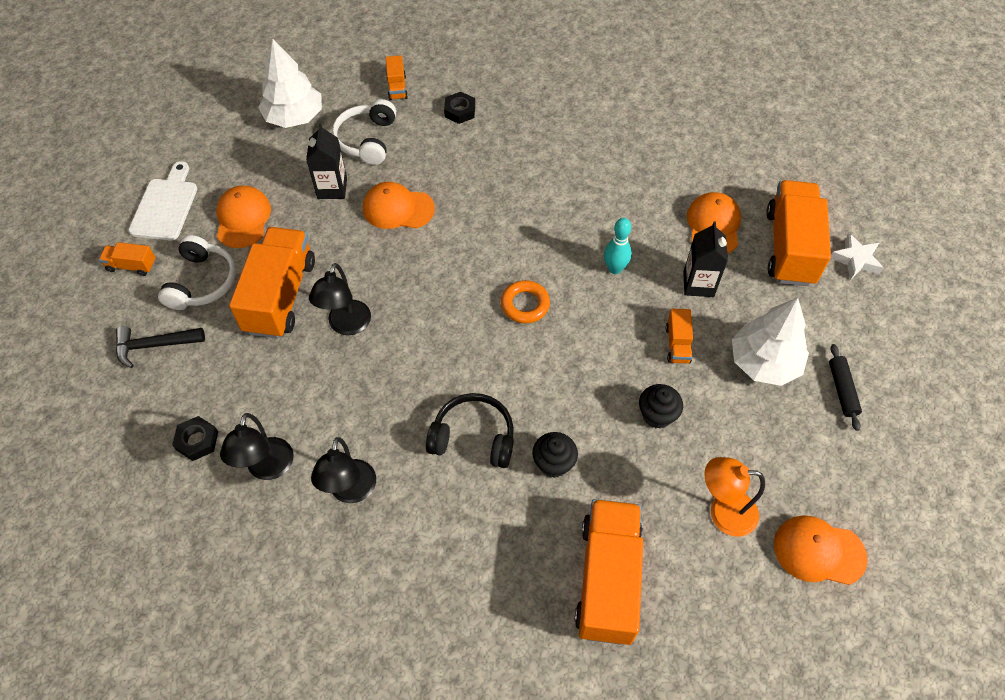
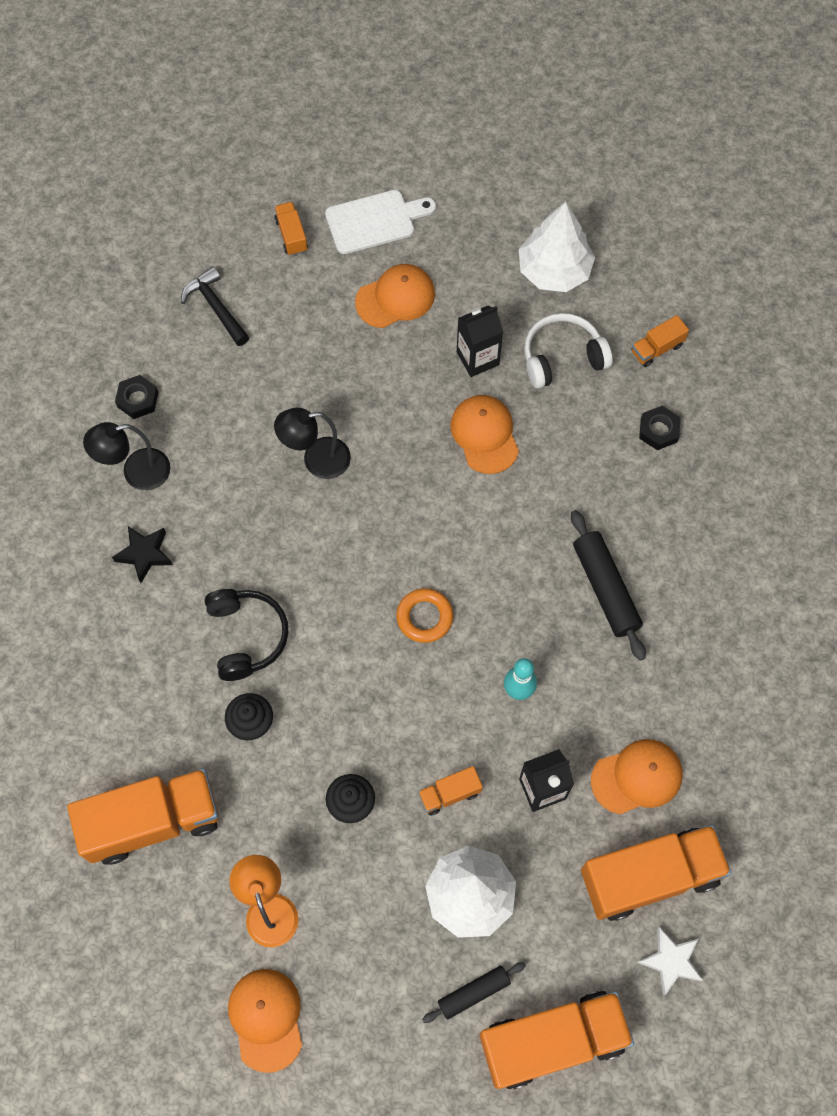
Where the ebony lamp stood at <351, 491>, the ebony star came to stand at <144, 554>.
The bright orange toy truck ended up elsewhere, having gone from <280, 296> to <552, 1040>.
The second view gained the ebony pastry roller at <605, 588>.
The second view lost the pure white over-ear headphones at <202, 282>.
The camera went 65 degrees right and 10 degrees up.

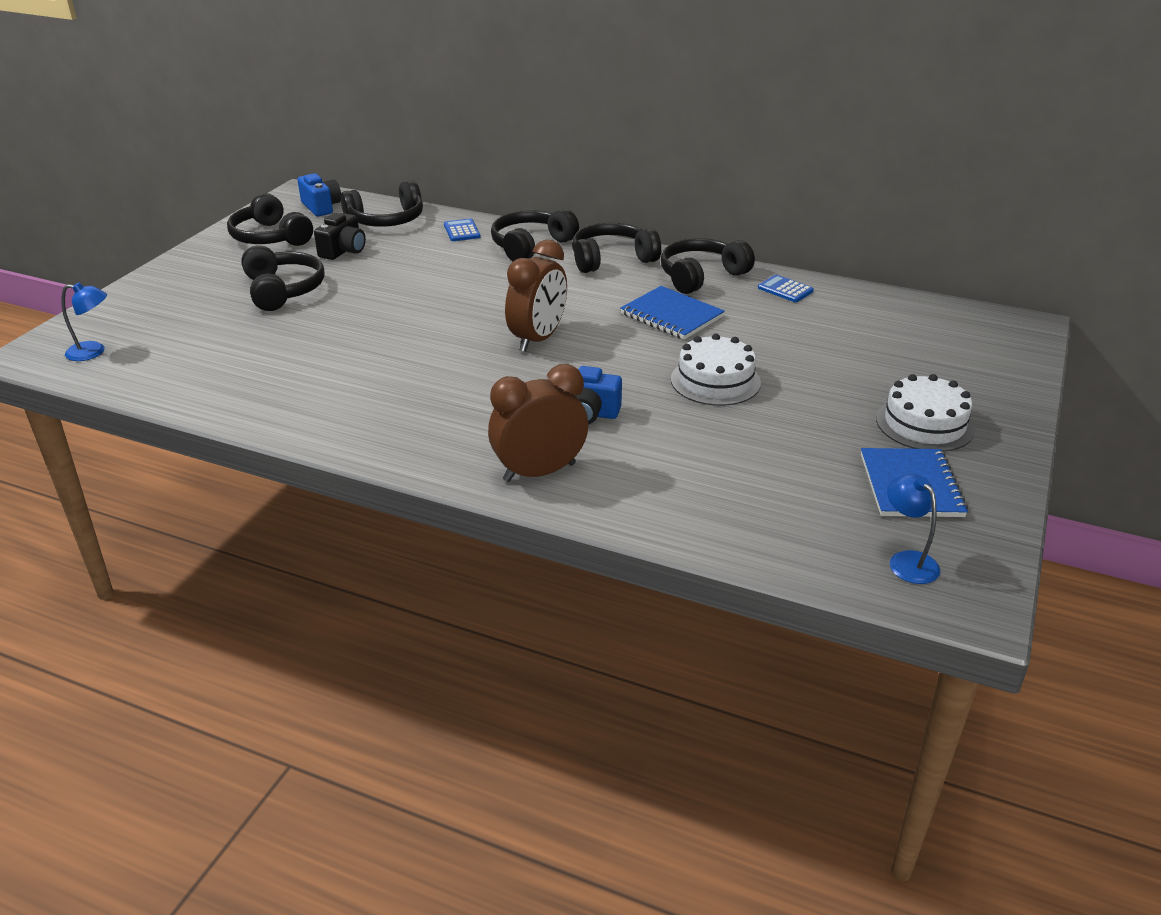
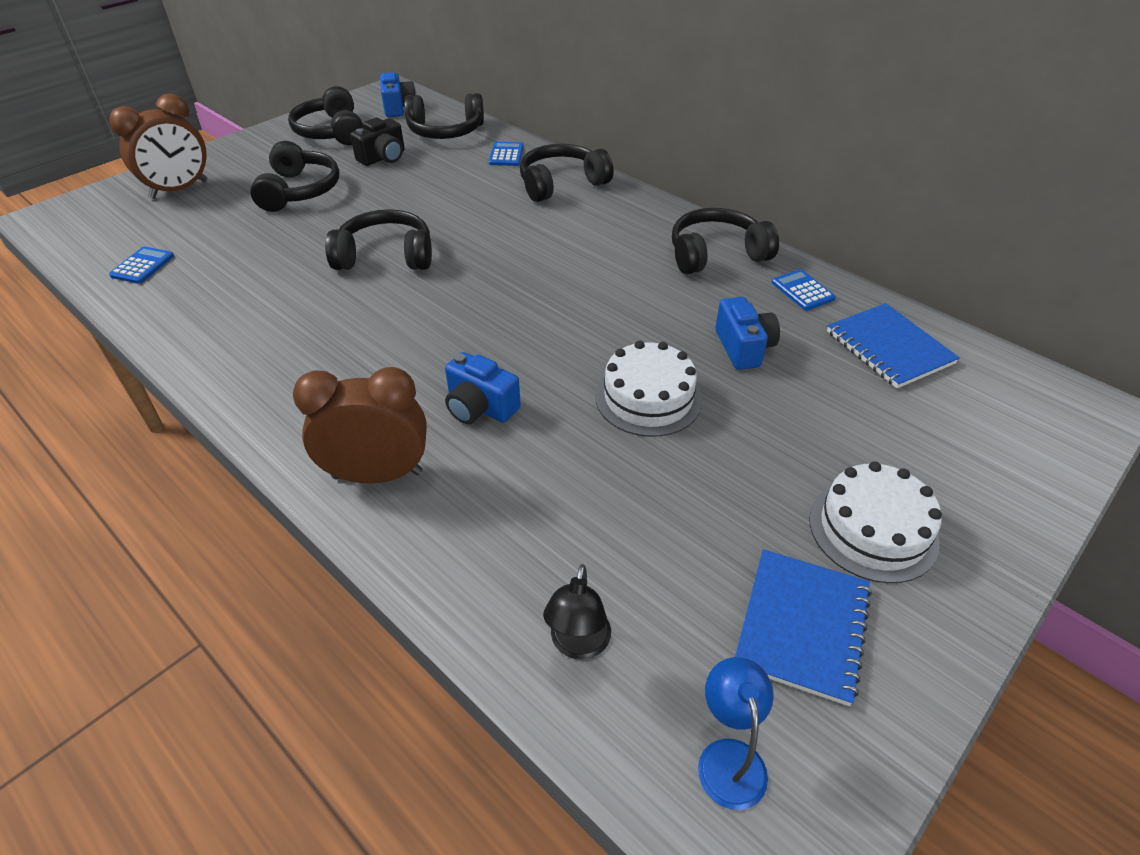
The dark brown clock ended up elsewhere, having gone from <538, 339> to <179, 189>.
The second view gained the blue calculator at <142, 266>.
The ebony over-ear headphones ended up elsewhere, having gone from <611, 259> to <386, 256>.
The second view gained the ebony lamp at <578, 645>.
The second view gained the blue photo camera at <743, 348>.
The blue exercise book ended up elsewhere, having gone from <672, 315> to <889, 347>.
The second view lost the blue lamp at <93, 352>.
The camera went 20 degrees right and 10 degrees up.

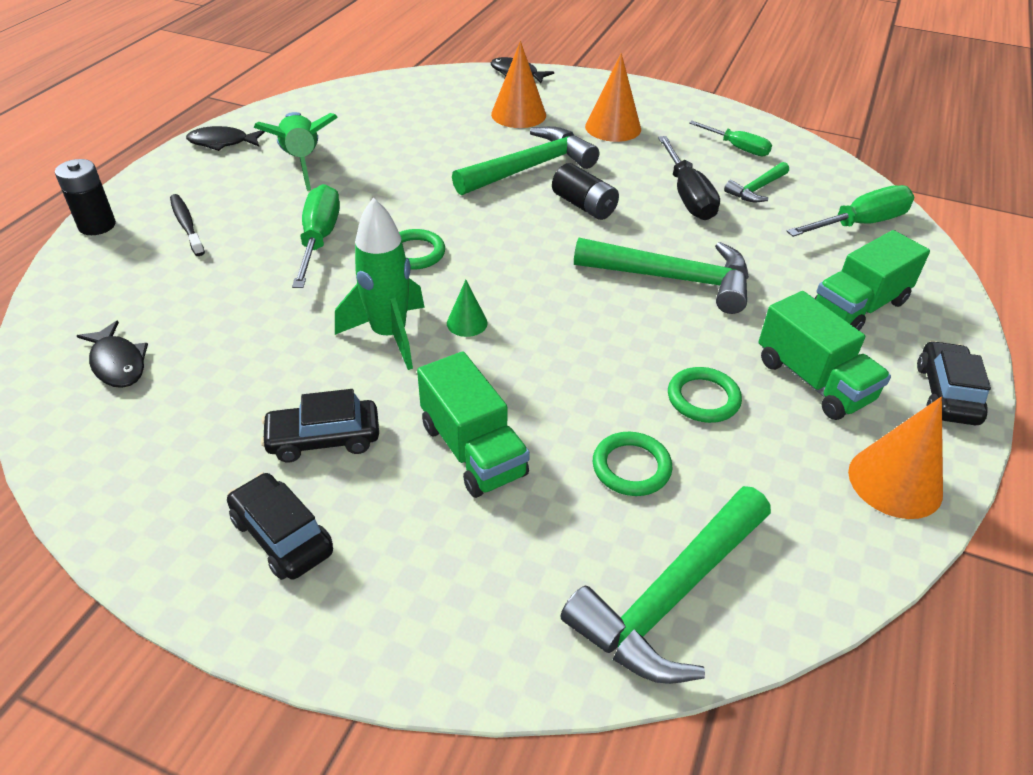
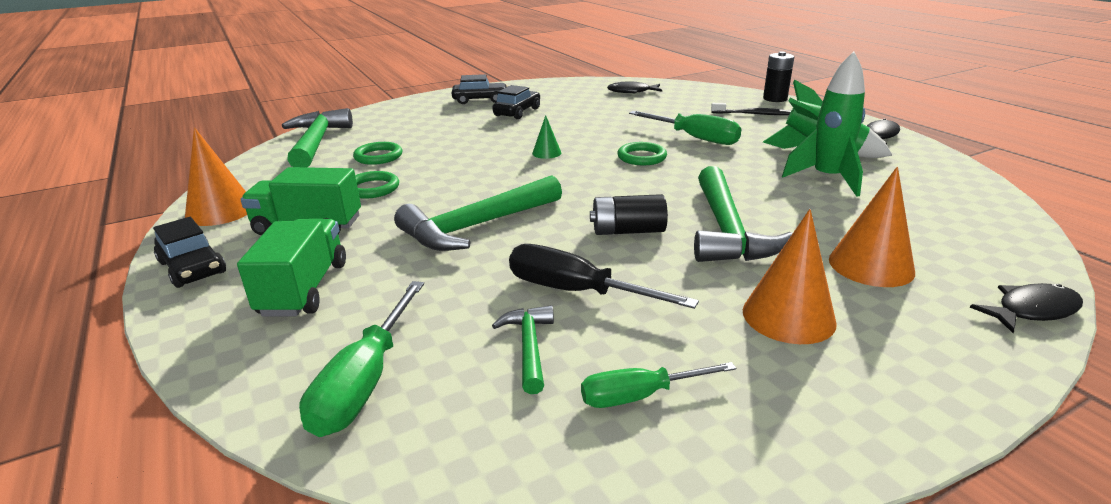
The emerald rocket ended up elsewhere, having gone from <389, 335> to <827, 179>.
The second view lost the emerald toy truck at <473, 450>.
The camera went 130 degrees right and 15 degrees down.

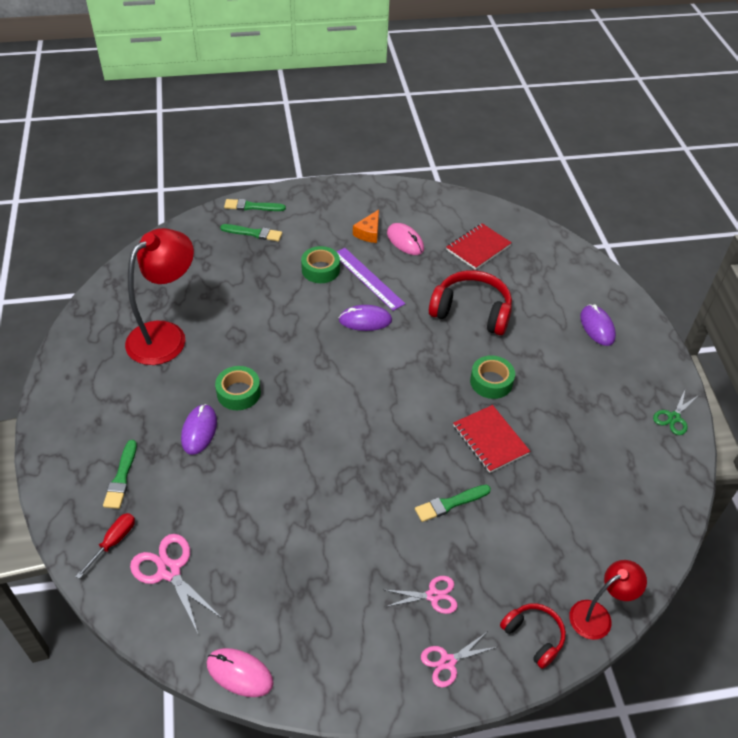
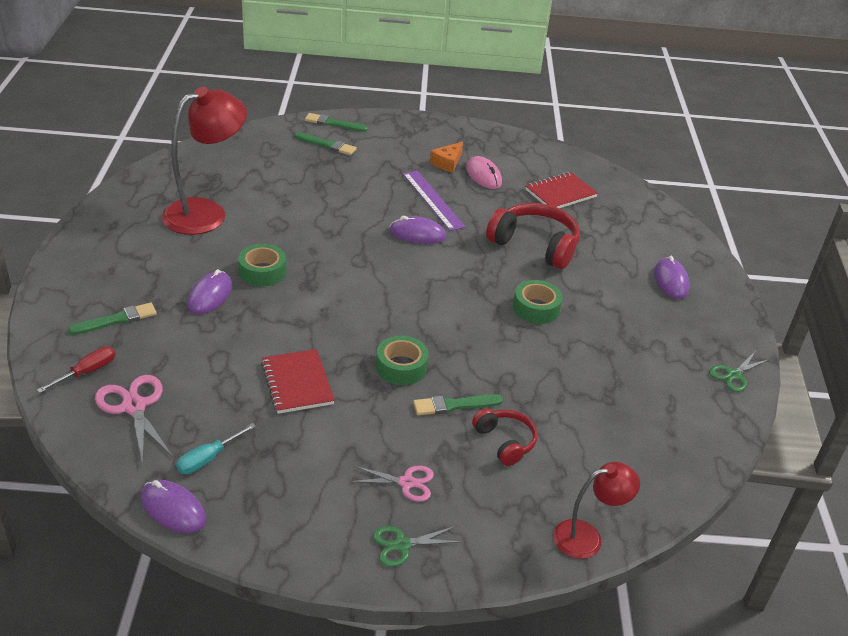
The emerald paintbrush at <121, 477> ended up facing another way, 135 degrees counterclockwise from before.
What was the rosy mouse at <239, 673> turned into the purple mouse at <173, 509>.
The second view gained the aqua screwdriver at <208, 458>.
The scarlet exercise book ended up elsewhere, having gone from <490, 440> to <297, 383>.
What was the rosy shears at <448, 662> turned into the emerald shears at <402, 545>.
The emerald sticky tape ended up elsewhere, having gone from <320, 270> to <401, 367>.
The scarlet over-ear headphones ended up elsewhere, having gone from <533, 636> to <505, 442>.
The camera went 10 degrees right and 10 degrees down.

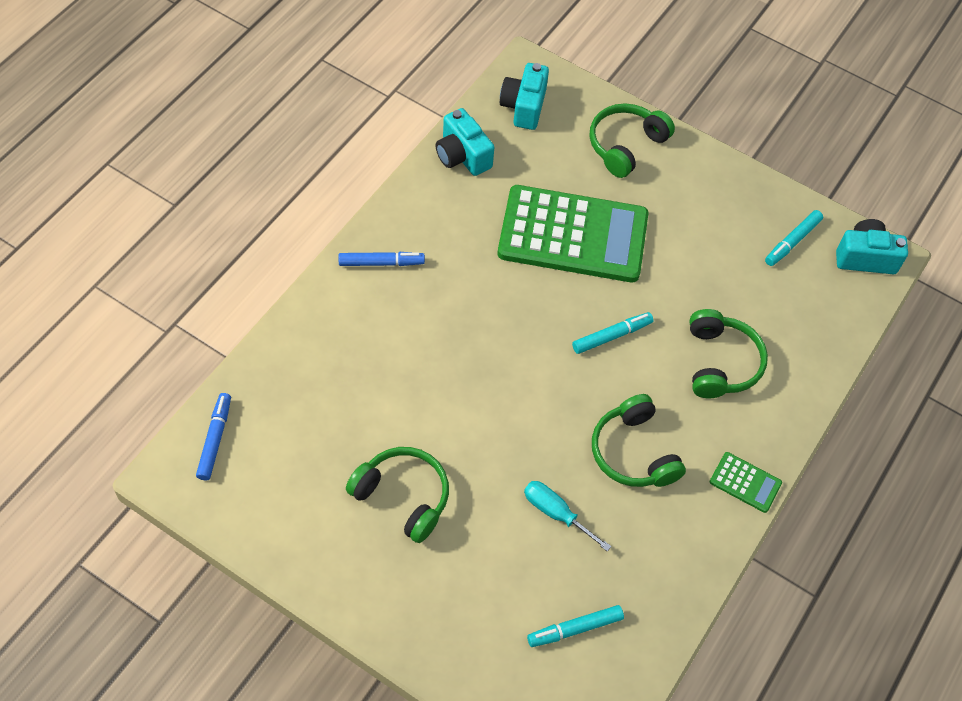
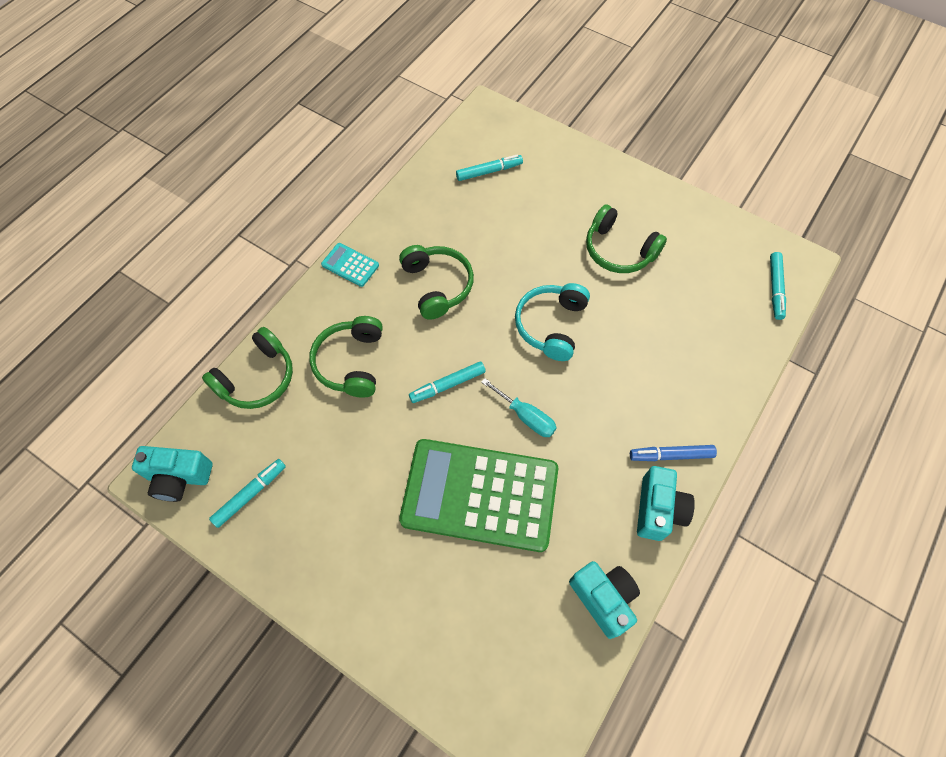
The emerald over-ear headphones ended up elsewhere, having gone from <625, 145> to <257, 378>.
What was the emerald calculator at <745, 482> turned into the aqua calculator at <350, 265>.
The aqua screwdriver ended up elsewhere, having gone from <556, 513> to <526, 416>.
The second view gained the aqua over-ear headphones at <551, 325>.
The aqua photo camera ended up elsewhere, having gone from <524, 107> to <658, 509>.
What was the blue felt pen at <215, 439> turned into the aqua felt pen at <775, 288>.
The camera went 175 degrees left and 5 degrees up.

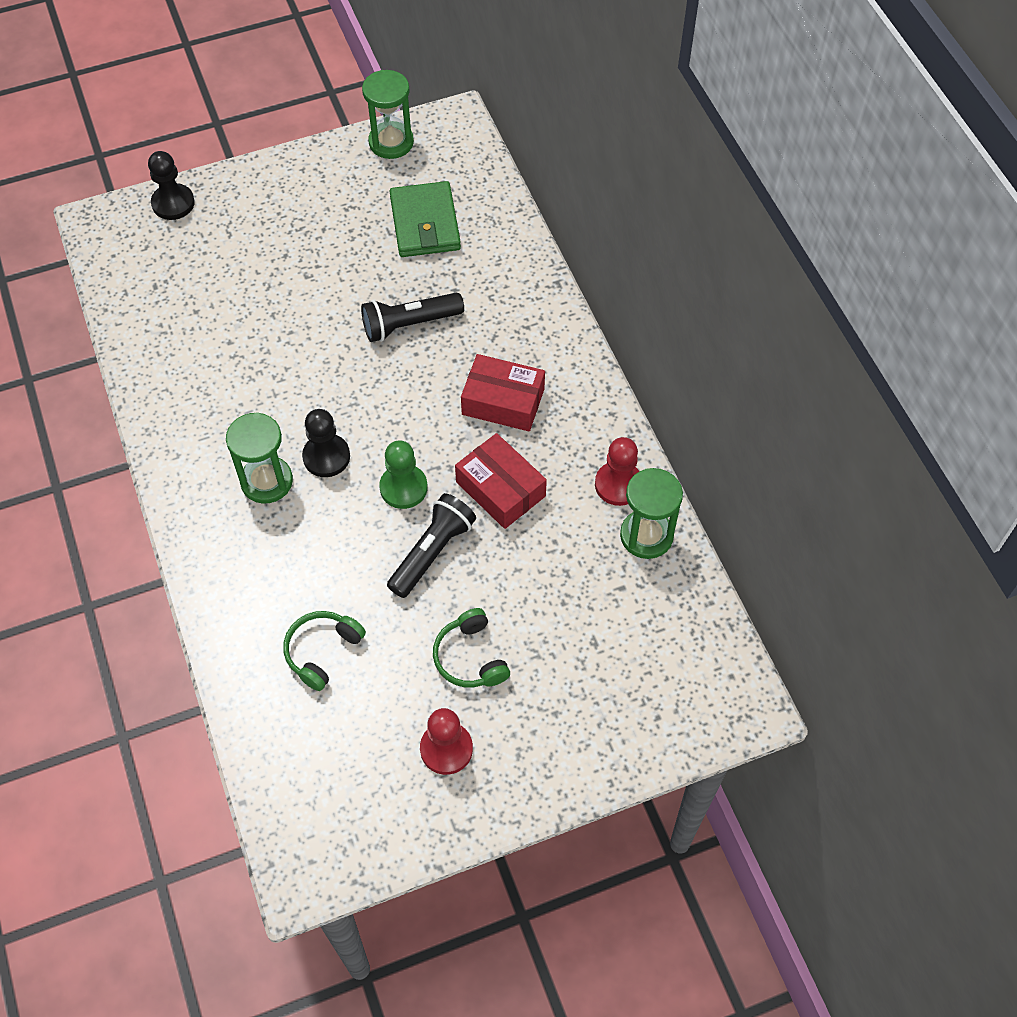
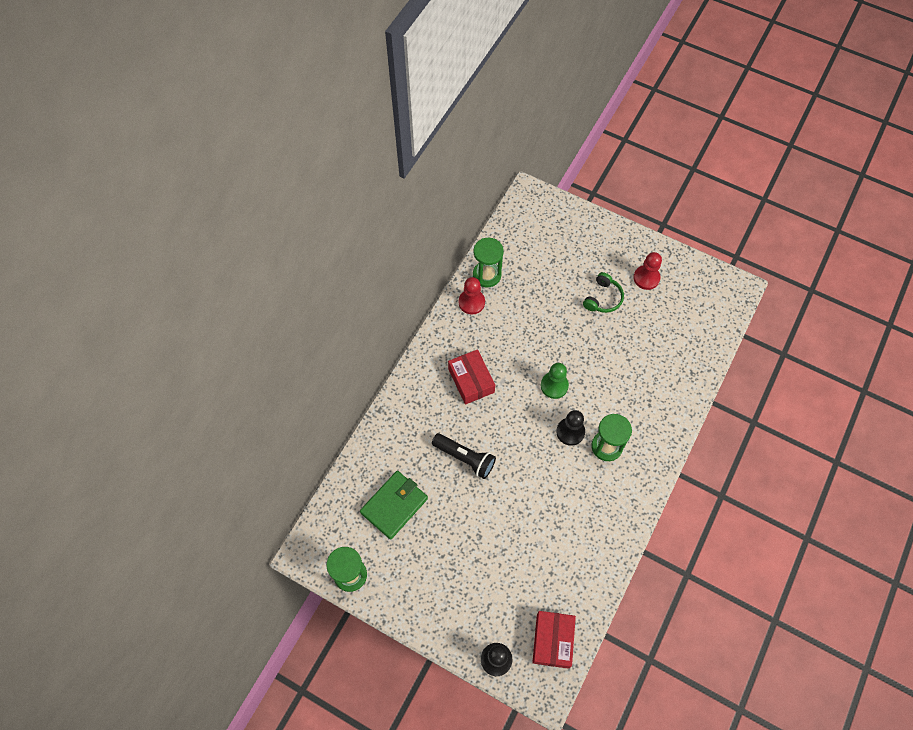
The scarlet parcel ended up elsewhere, having gone from <500, 489> to <552, 641>.
The second view lost the emerald over-ear headphones at <322, 651>.
The second view lost the ebony torch at <432, 552>.
The camera went 130 degrees left and 5 degrees up.

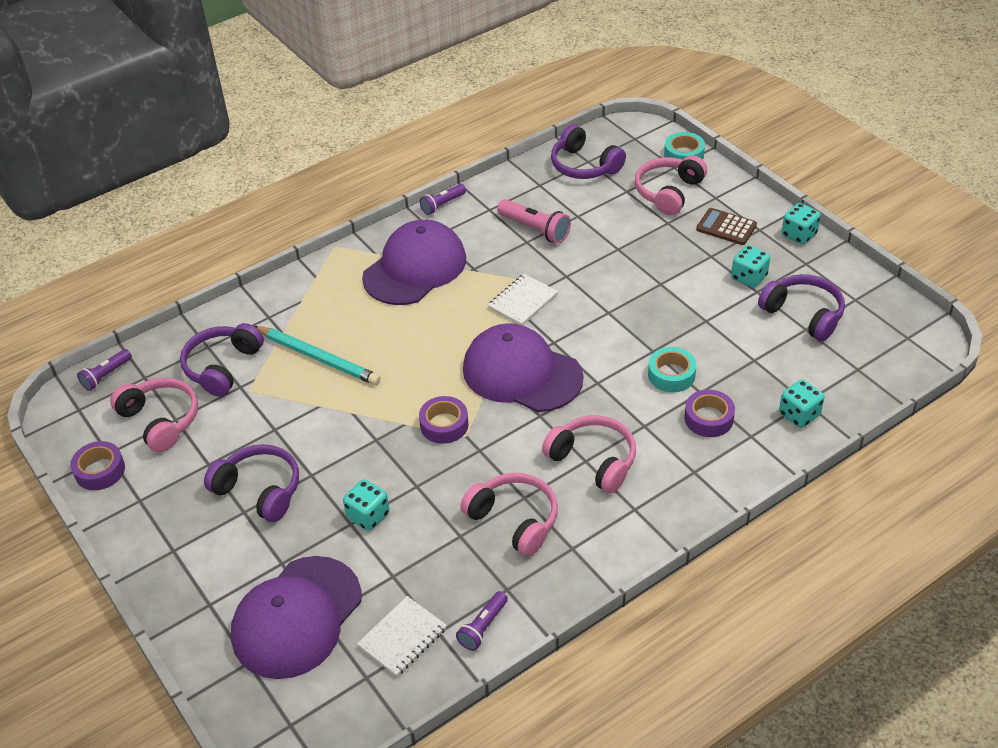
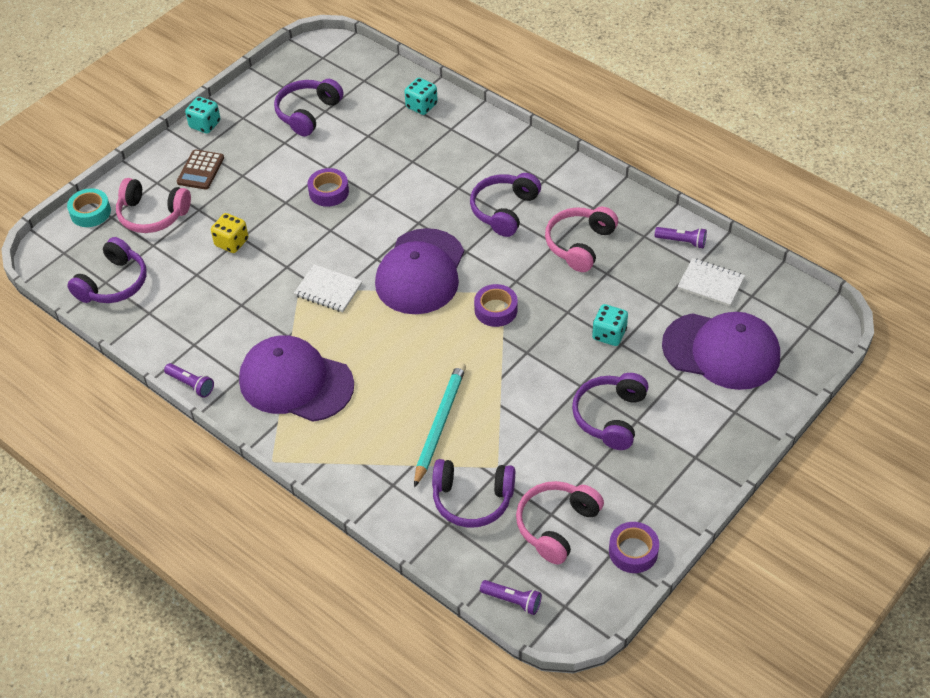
The second view gained the yellow dice at <231, 242>.
The purple sticky tape ended up elsewhere, having gone from <708, 418> to <329, 192>.
What was the rosy over-ear headphones at <593, 460> turned into the purple over-ear headphones at <504, 210>.
The second view lost the rosy torch at <535, 229>.
The second view lost the aqua sticky tape at <671, 375>.
The second view lost the aqua dice at <749, 277>.
The camera went 105 degrees left and 5 degrees up.

